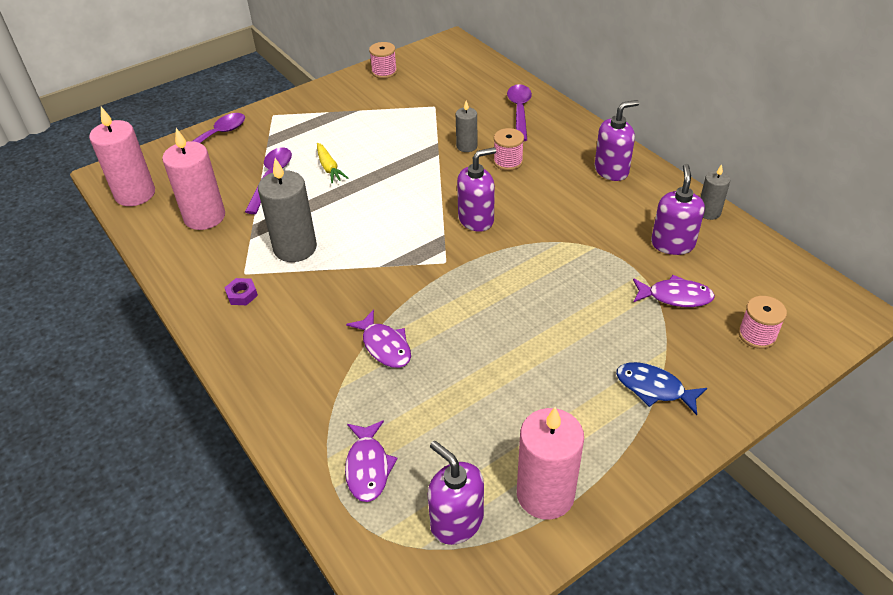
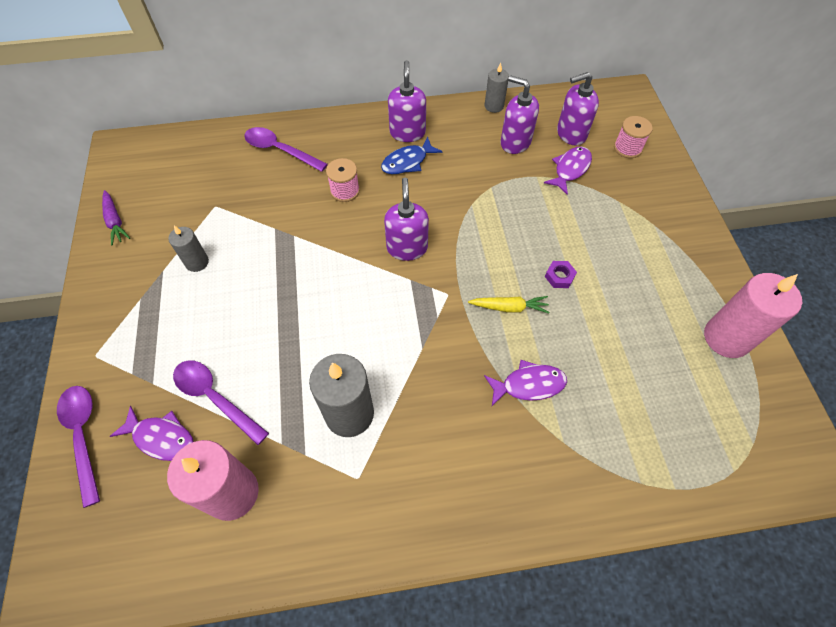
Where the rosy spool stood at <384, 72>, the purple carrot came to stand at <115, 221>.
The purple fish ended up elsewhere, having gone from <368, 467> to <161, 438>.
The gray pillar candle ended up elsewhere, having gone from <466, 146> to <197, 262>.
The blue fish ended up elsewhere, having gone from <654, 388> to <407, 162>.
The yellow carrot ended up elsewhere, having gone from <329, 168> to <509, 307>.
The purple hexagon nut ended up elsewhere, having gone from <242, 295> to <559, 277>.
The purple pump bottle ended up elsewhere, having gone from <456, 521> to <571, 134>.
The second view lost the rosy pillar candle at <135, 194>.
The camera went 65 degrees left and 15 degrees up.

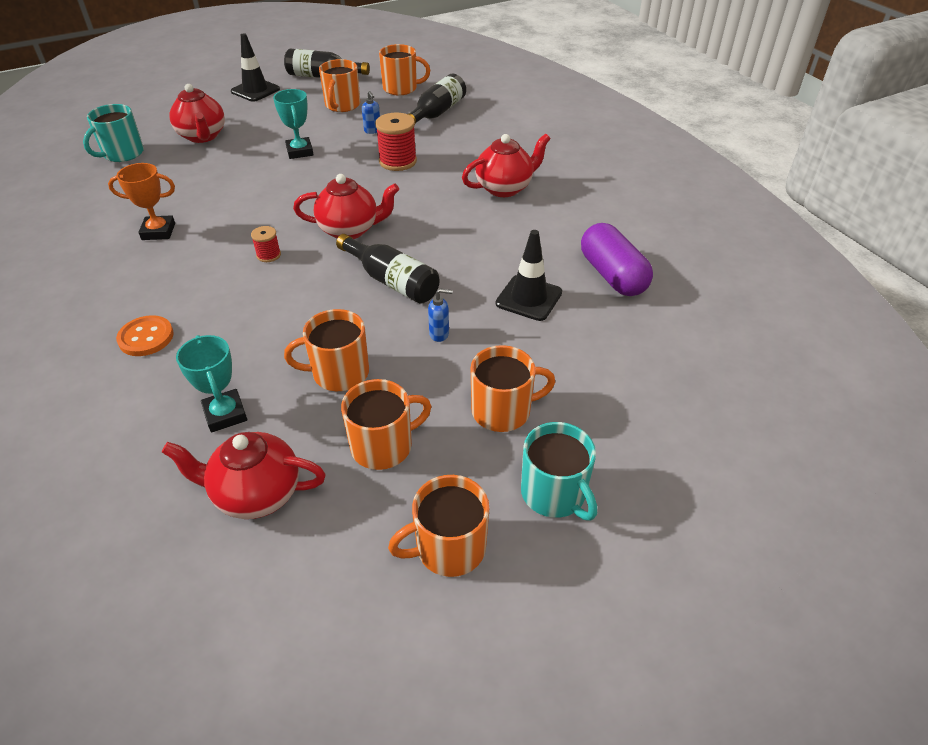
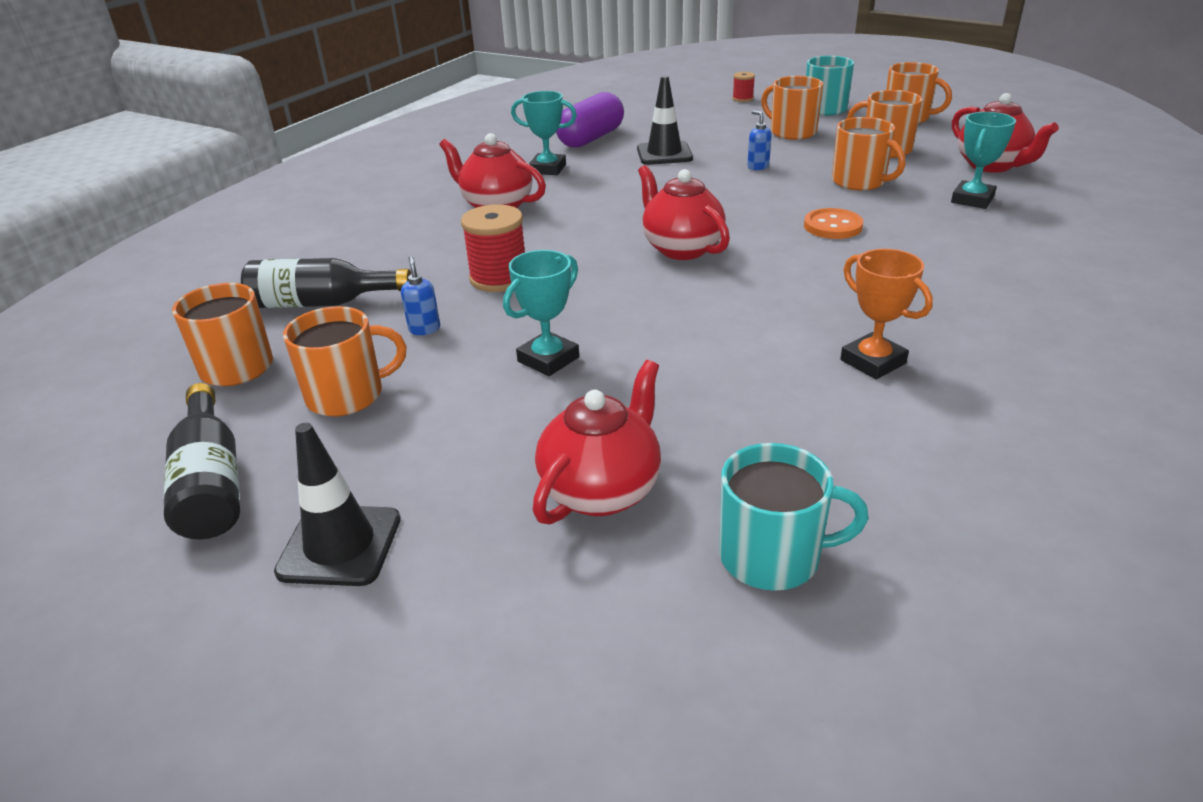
The blue pump bottle at <372, 131> ended up facing another way, 45 degrees counterclockwise from before.
The second view gained the aqua trophy at <548, 169>.
The scarlet spool ended up elsewhere, having gone from <268, 255> to <742, 99>.
The bright orange shirt button ended up elsewhere, having gone from <146, 337> to <832, 226>.
The second view lost the ebony drink bottle at <392, 281>.
The camera went 120 degrees left and 10 degrees down.

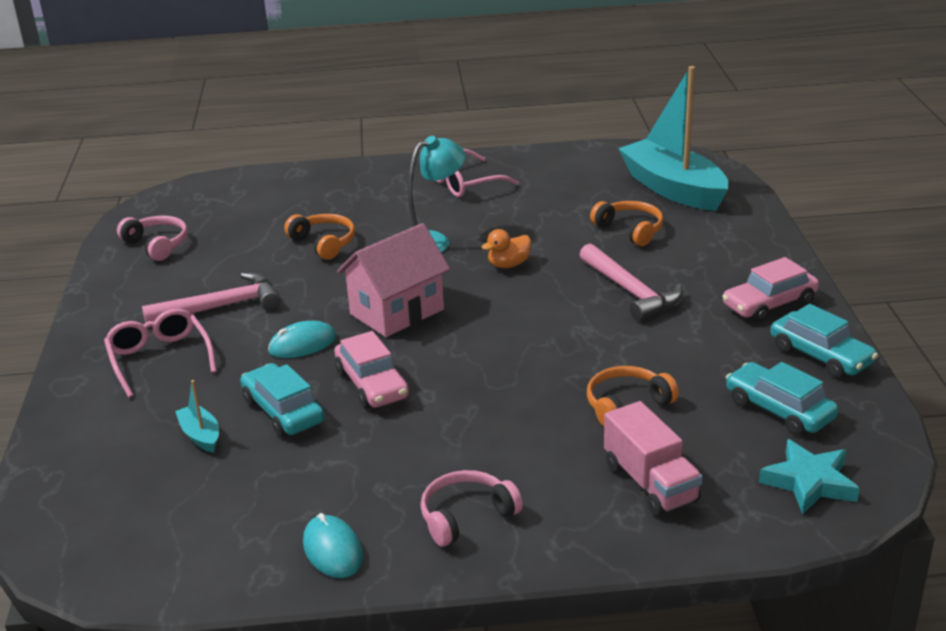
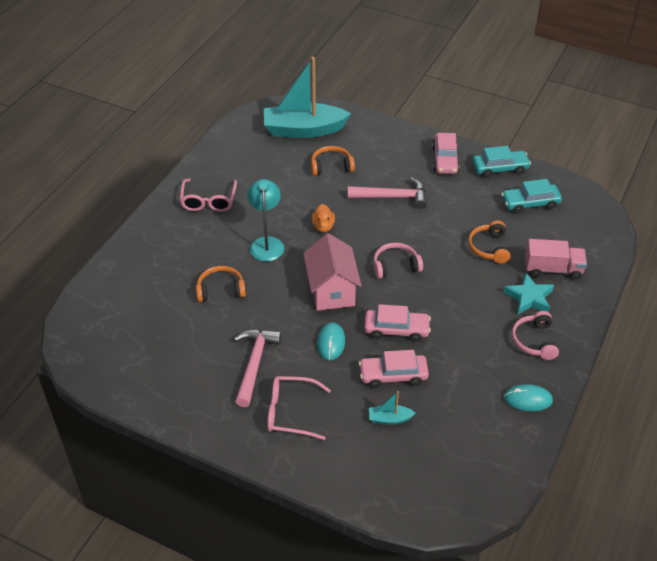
What was the aqua toy car at <283, 411> turned into the rosy toy car at <393, 375>.
The rosy over-ear headphones ended up elsewhere, having gone from <157, 245> to <395, 266>.
The aqua star ended up elsewhere, having gone from <809, 482> to <529, 297>.
The camera went 60 degrees left and 15 degrees up.

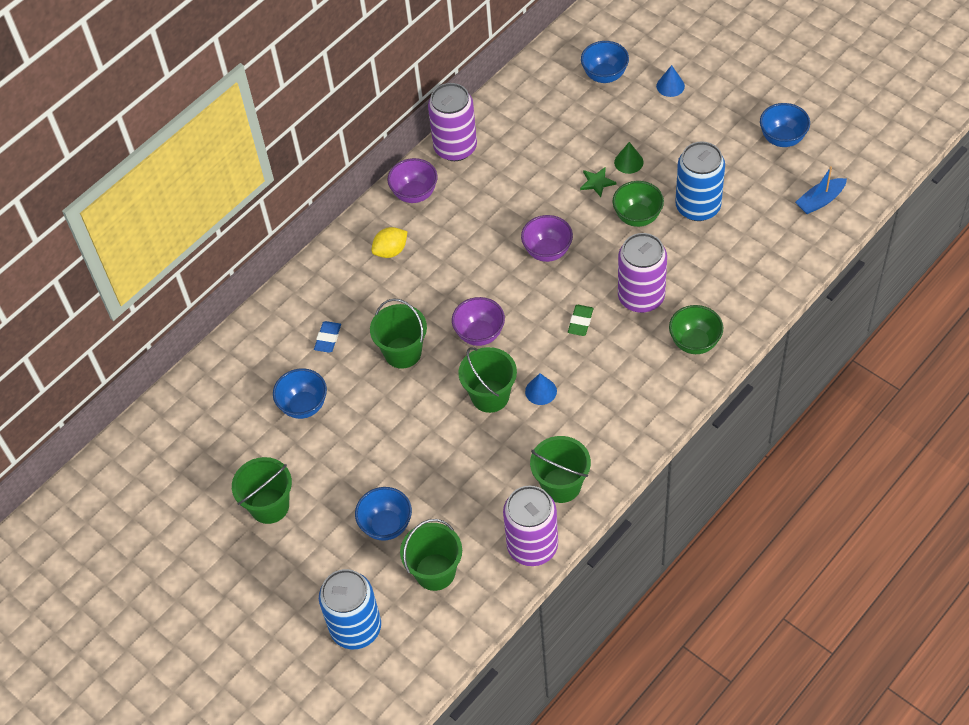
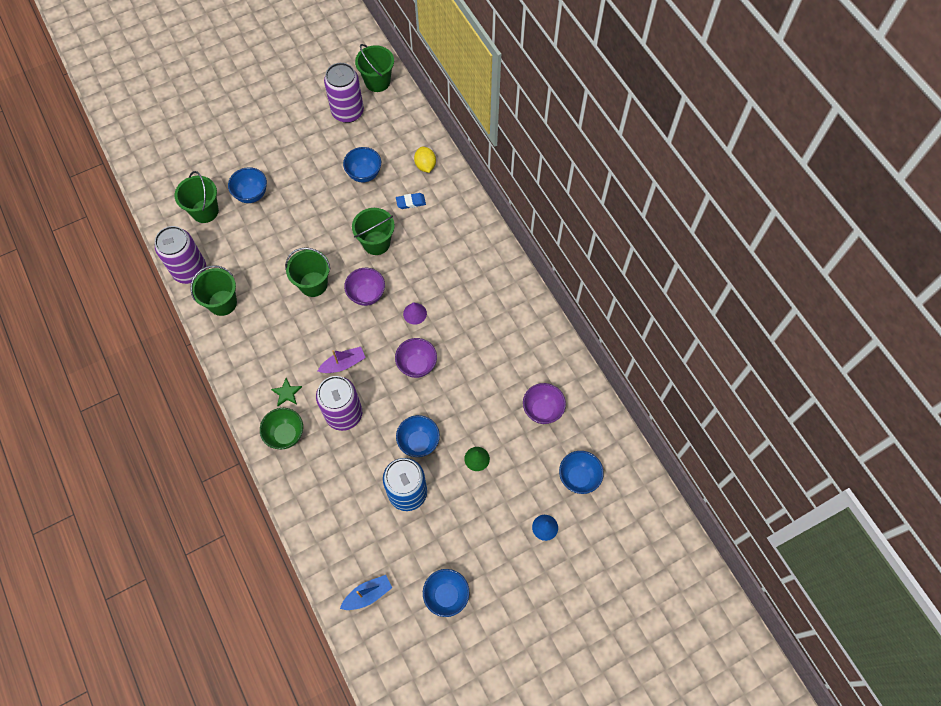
The emerald star ended up elsewhere, having gone from <597, 182> to <287, 393>.
Where the emerald gum eraser stood at <580, 322>, the purple sailboat came to stand at <343, 364>.
The purple tin ended up elsewhere, having gone from <455, 148> to <347, 112>.
The blue sailboat at <820, 201> ended up facing another way, 75 degrees clockwise from before.
The emerald bucket ended up elsewhere, having gone from <269, 506> to <377, 82>.
The blue gum eraser at <328, 338> ended up facing another way, 45 degrees counterclockwise from before.
What was the emerald deep dish at <637, 217> turned into the blue deep dish at <419, 442>.
The second view gained the purple cone shape at <415, 313>.
The yellow toy lemon ended up elsewhere, having gone from <391, 251> to <425, 165>.
The purple deep dish ended up elsewhere, having gone from <415, 194> to <542, 410>.
The second view lost the blue tin at <356, 628>.
The second view lost the blue cone shape at <541, 391>.
The camera went 105 degrees right and 10 degrees up.

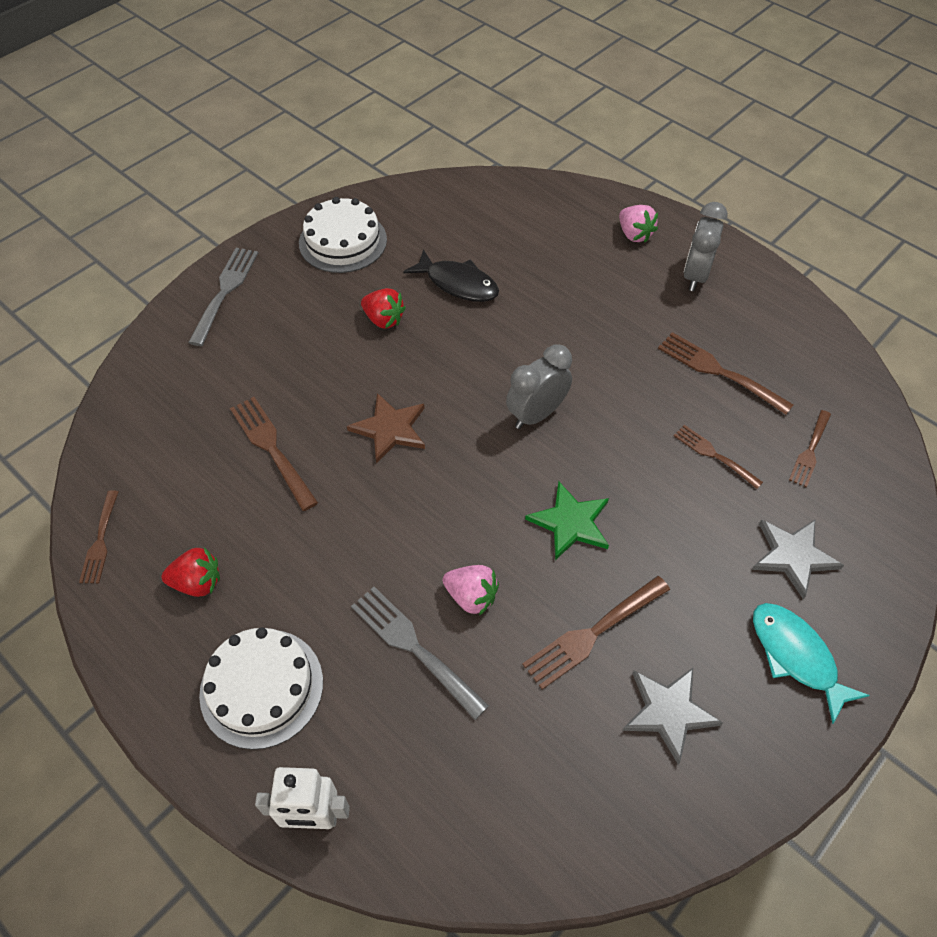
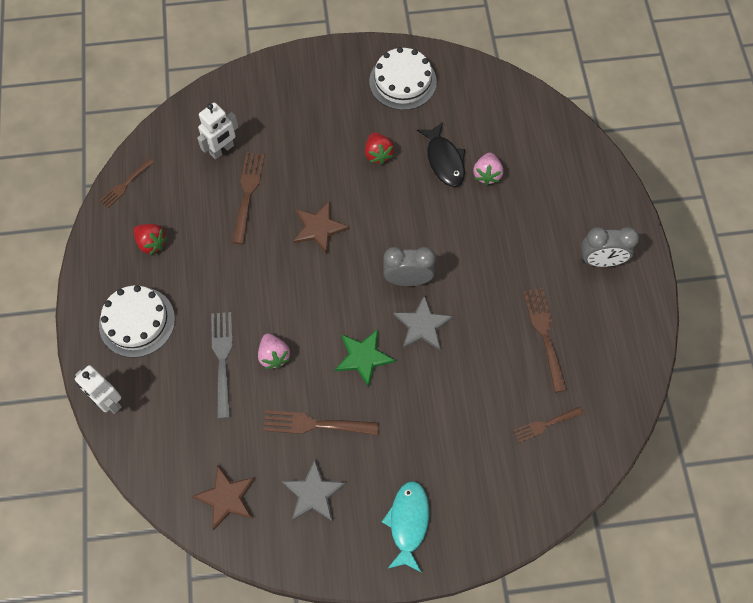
The second view gained the dark brown star at <226, 498>.
The second view gained the pure white toy robot at <222, 150>.
The gray star ended up elsewhere, having gone from <793, 556> to <422, 325>.
The rosy strawberry ended up elsewhere, having gone from <634, 234> to <487, 175>.
The gray clock at <695, 275> ended up facing another way, 150 degrees counterclockwise from before.
The second view lost the gray dinner fork at <225, 292>.
The second view lost the dark brown dinner fork at <714, 455>.
The camera went 40 degrees right and 10 degrees up.

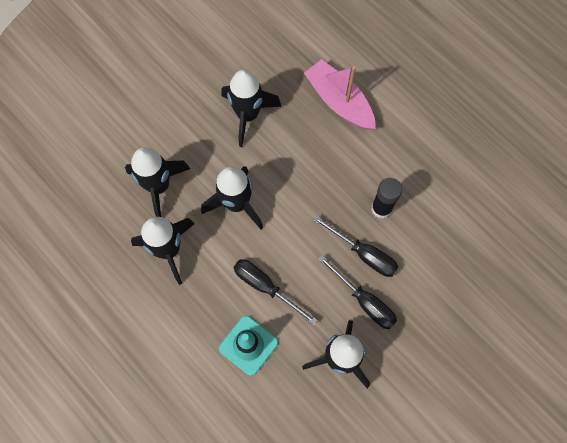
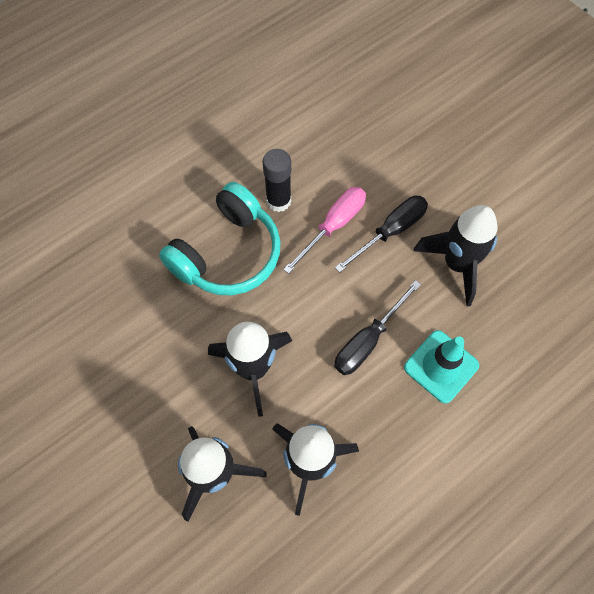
The second view gained the aqua over-ear headphones at <227, 253>.
What was the ebony screwdriver at <364, 254> turned into the rosy screwdriver at <333, 226>.
The second view lost the ebony rocket at <248, 115>.
The second view lost the rosy sailboat at <339, 101>.
The camera went 85 degrees left and 5 degrees down.

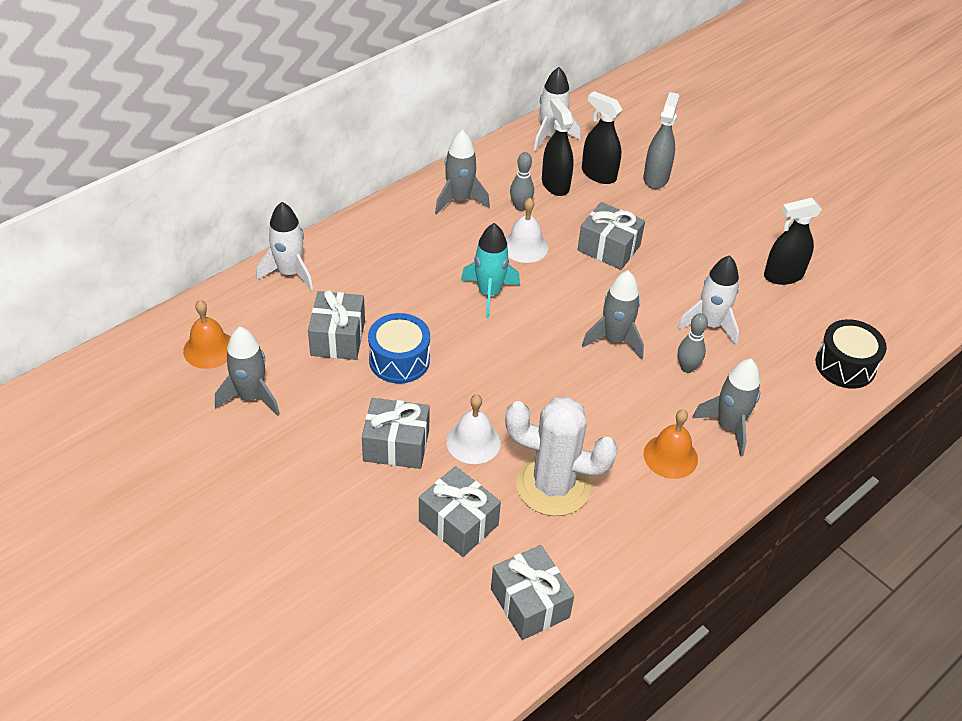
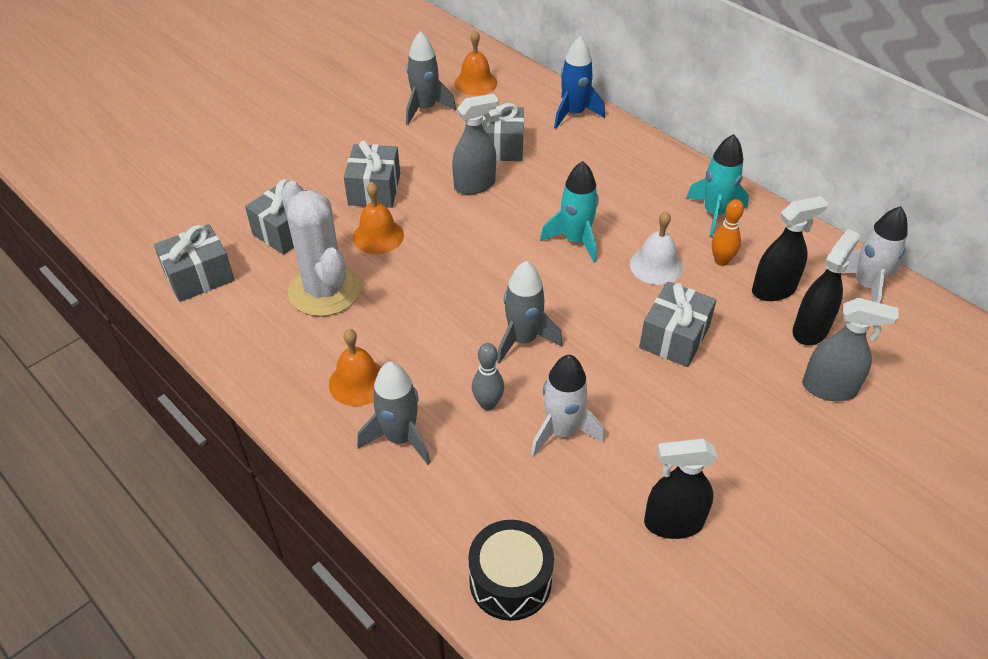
The pure white prickly plant at <553, 485> ended up facing another way, 45 degrees counterclockwise from before.
What was the pure white bell at <473, 442> turned into the bright orange bell at <378, 236>.
Where the blue toy drum stood at <399, 360>, the gray spray cleaner came to stand at <475, 185>.
What was the pure white rocket at <289, 273> turned into the blue rocket at <574, 114>.
The ebony spray cleaner at <783, 275> ended up facing another way, 75 degrees counterclockwise from before.
What was the gray rocket at <459, 200> turned into the aqua rocket at <714, 213>.
What was the gray skittle at <520, 207> turned into the bright orange skittle at <721, 261>.
The camera went 90 degrees right and 0 degrees up.

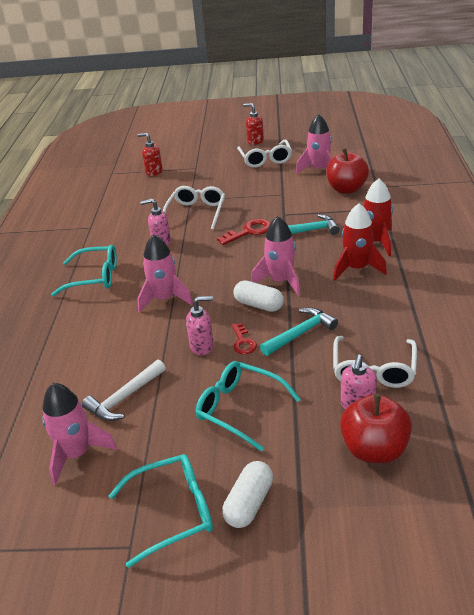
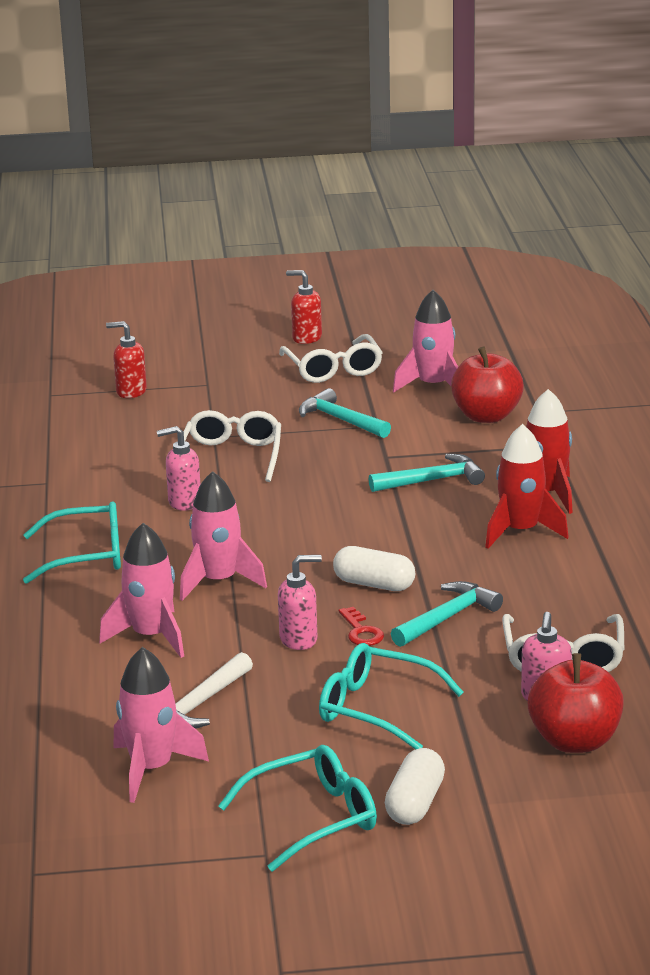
The rosy rocket ended up elsewhere, having gone from <281, 281> to <151, 636>.
The second view gained the aqua claw hammer at <340, 420>.
The second view lost the scarlet key at <249, 231>.
The camera went 10 degrees left and 10 degrees down.

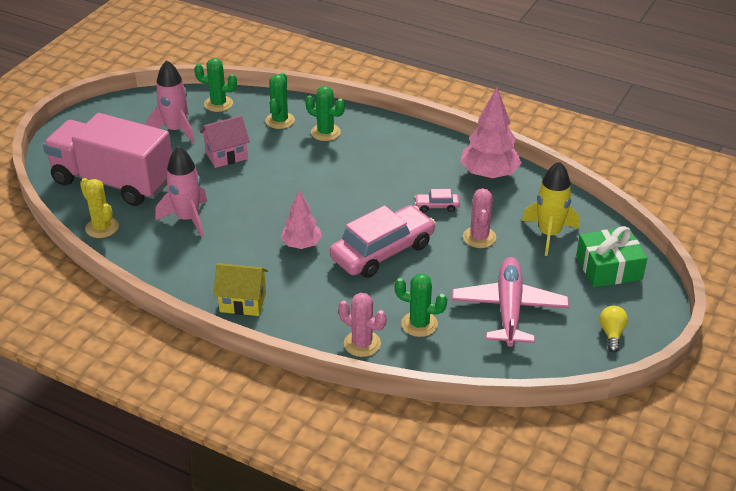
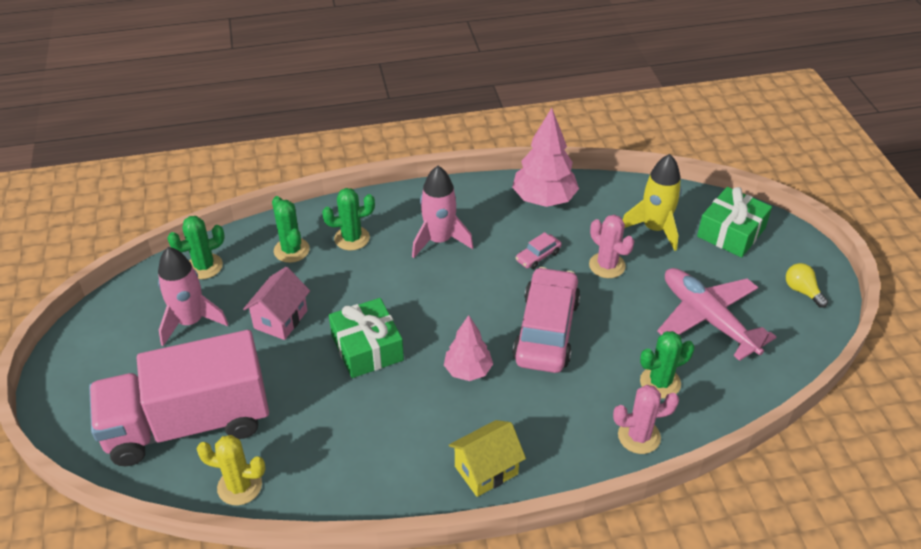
The second view gained the emerald present at <367, 348>.
The rosy rocket ended up elsewhere, having gone from <188, 219> to <439, 240>.
The camera went 40 degrees left and 5 degrees up.

